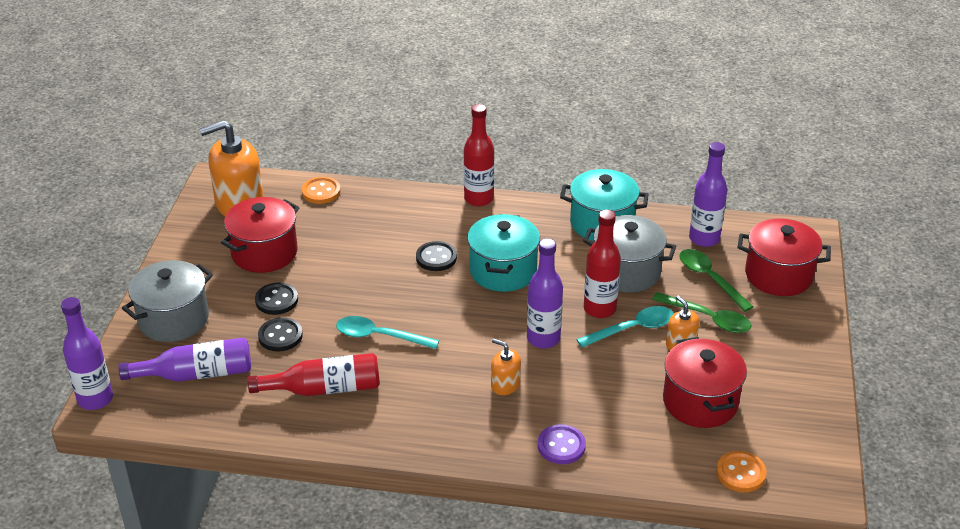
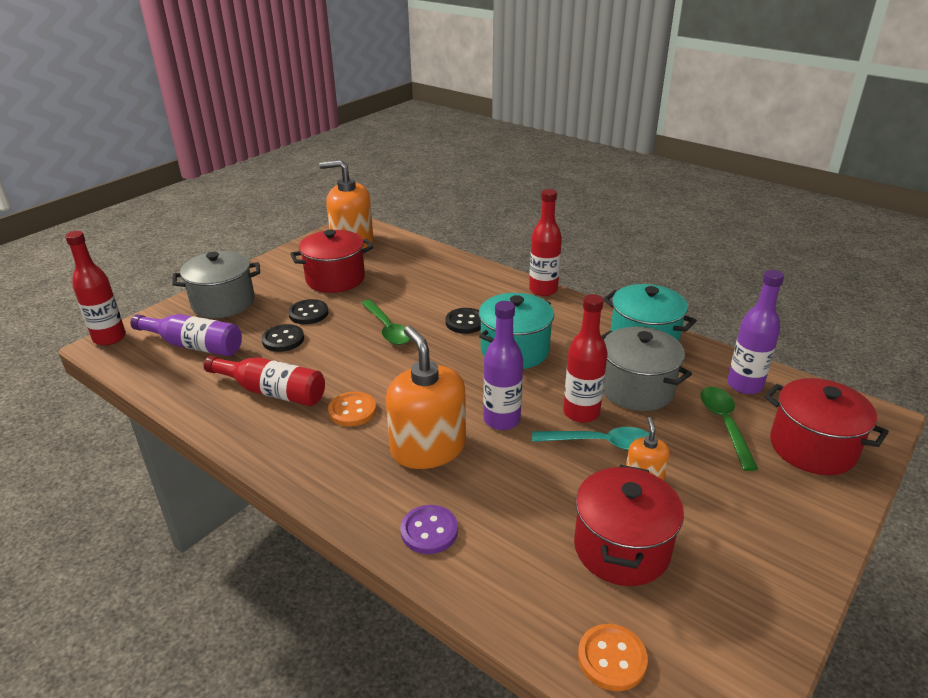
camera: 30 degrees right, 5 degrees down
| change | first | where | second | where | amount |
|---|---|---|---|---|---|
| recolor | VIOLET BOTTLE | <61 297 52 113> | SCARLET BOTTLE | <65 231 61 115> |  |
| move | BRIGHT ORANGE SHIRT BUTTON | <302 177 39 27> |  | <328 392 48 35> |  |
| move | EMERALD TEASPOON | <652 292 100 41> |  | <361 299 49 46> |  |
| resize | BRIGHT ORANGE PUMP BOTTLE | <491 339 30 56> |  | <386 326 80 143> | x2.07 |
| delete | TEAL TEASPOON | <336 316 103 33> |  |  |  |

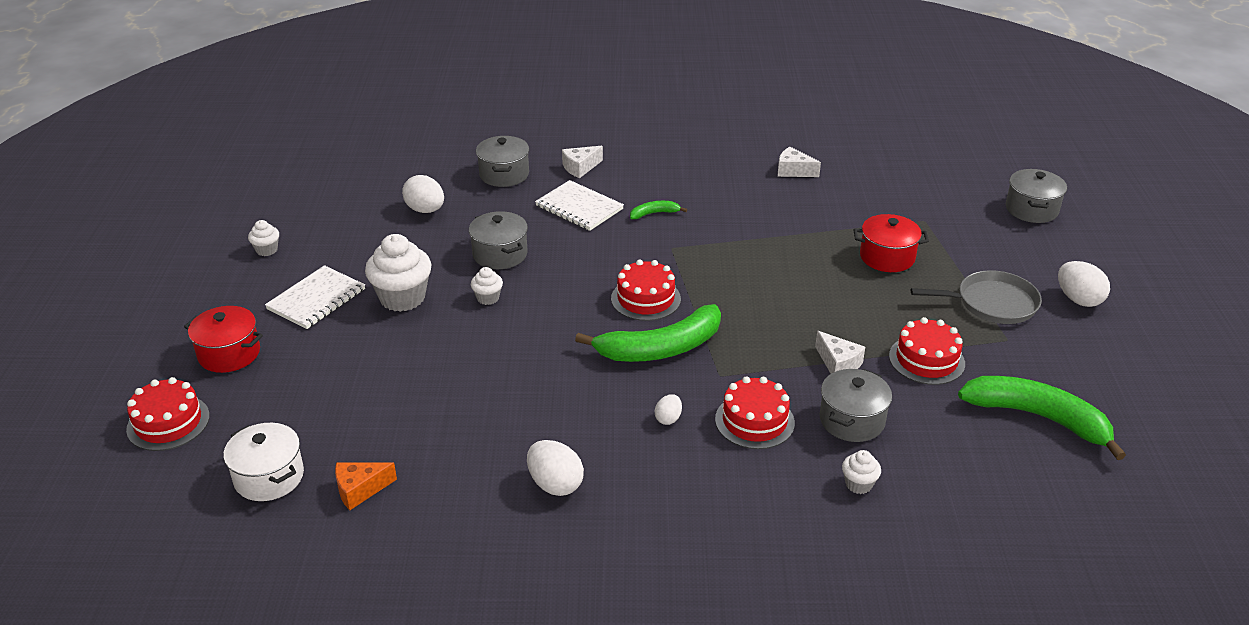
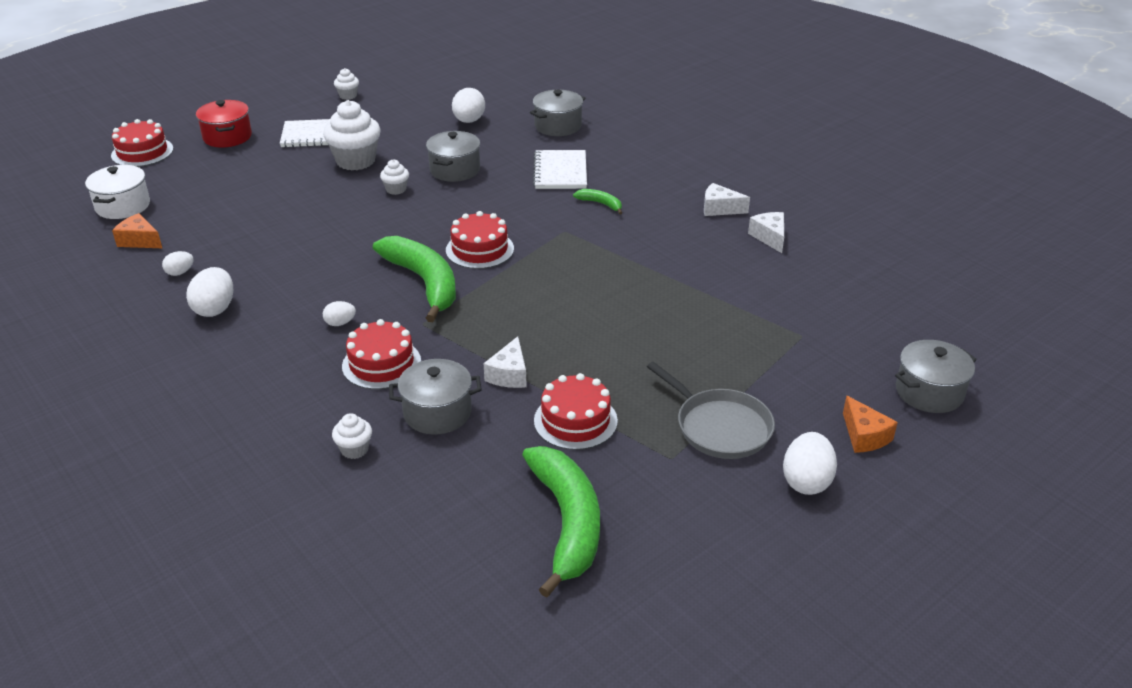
camera: 50 degrees right, 0 degrees up
| change | first | where | second | where | amount |
|---|---|---|---|---|---|
| insert |  |  | WHITE EGG SHAPE | <162 251 32 25> |  |
| rotate | EMERALD BANANA | <575 304 146 58> |  | <373 236 83 86> | 150 degrees counterclockwise |
| move | WHITE CHEESE | <562 146 41 32> |  | <704 183 46 33> |  |
| insert |  |  | BRIGHT ORANGE CHEESE | <843 396 55 57> |  |
| delete | SCARLET COOKING POT | <853 214 76 58> |  |  |  |

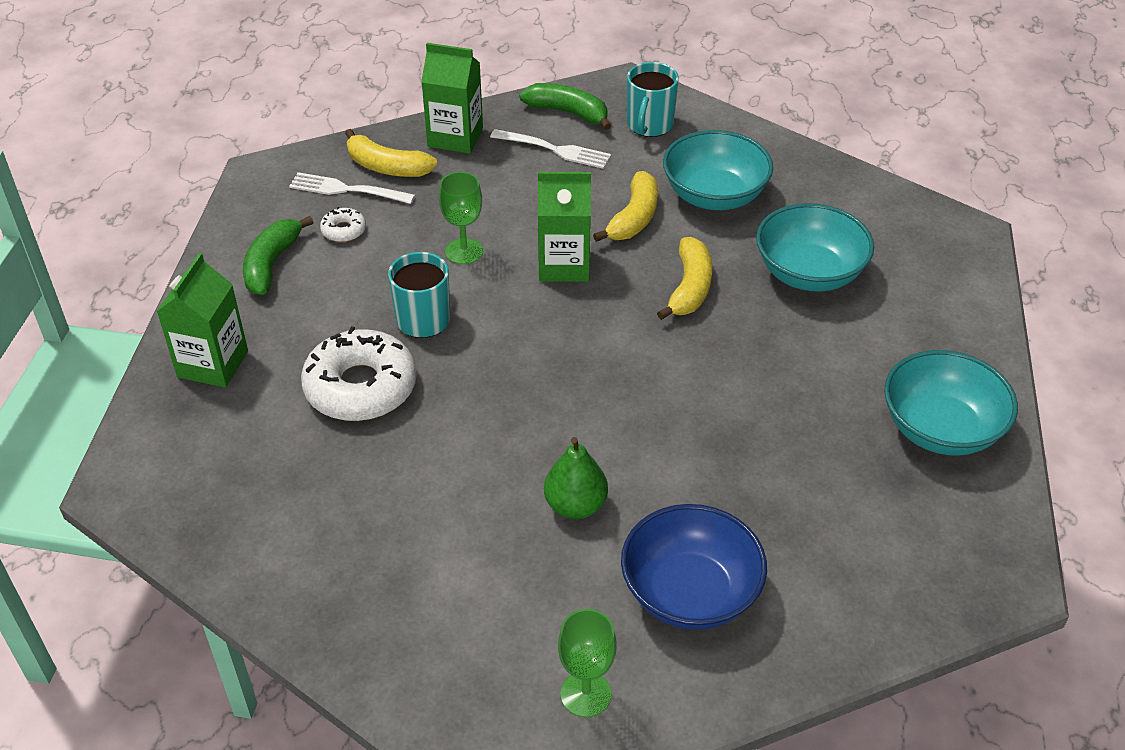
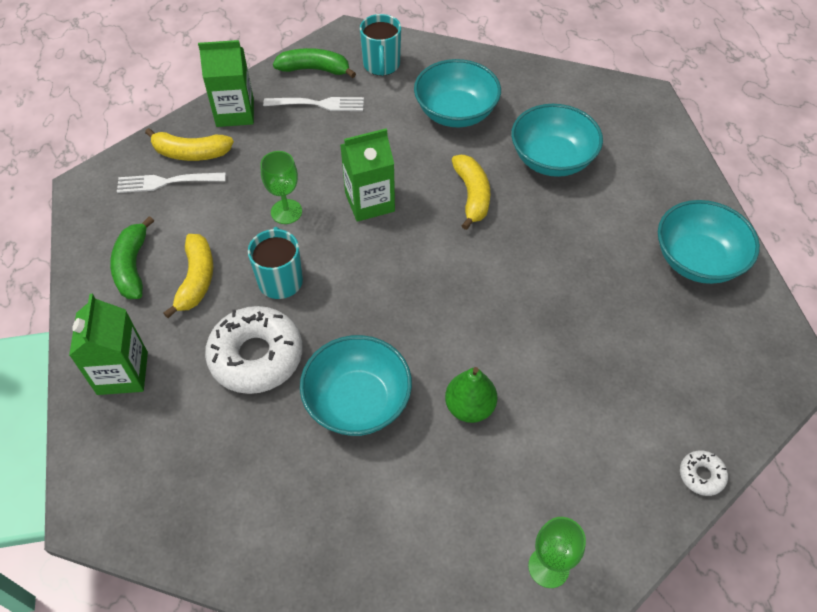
camera: 20 degrees left, 10 degrees up
| change | first | where | second | where | amount |
|---|---|---|---|---|---|
| move | BRIGHT YELLOW BANANA | <593 171 65 71> |  | <163 234 50 84> |  |
| insert |  |  | TEAL DEEP DISH | <300 335 112 101> |  |
| move | WHITE GLAZED DONUT | <320 207 46 35> |  | <680 451 48 45> |  |
| delete | BLUE DEEP DISH | <621 504 146 126> |  |  |  |

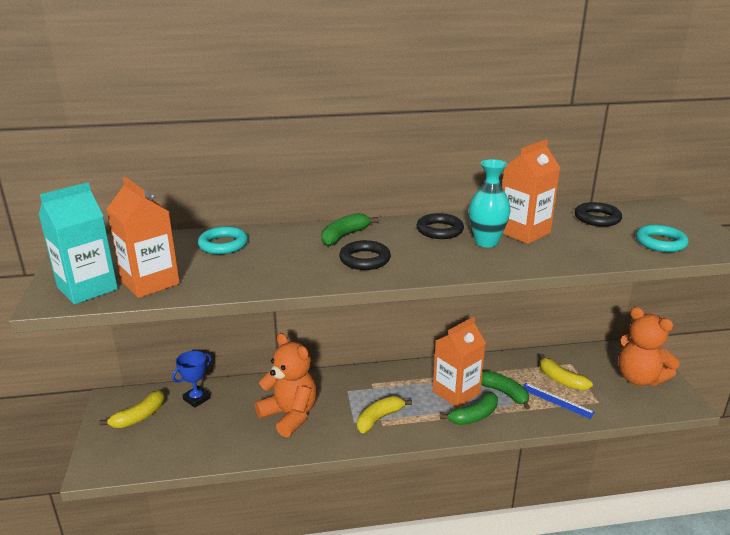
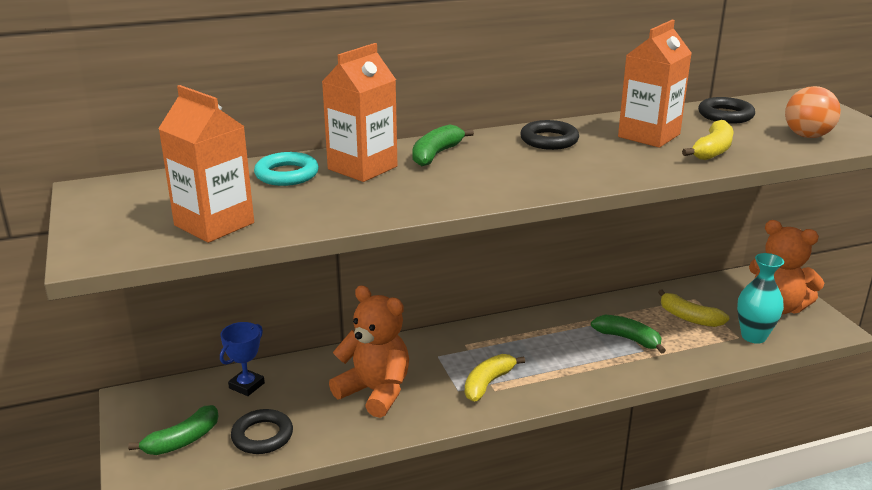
camera: 10 degrees left, 0 degrees up
| change | first | where | second | where | amount |
|---|---|---|---|---|---|
| move | EMERALD BANANA | <440 393 58 32> |  | <128 405 90 50> |  |
| move | JET-BLACK HOOP | <339 240 52 30> |  | <231 409 62 45> |  |
| move | BRIGHT ORANGE CARTON | <433 317 53 91> |  | <322 43 76 139> |  |
| move | BRIGHT YELLOW BANANA | <99 390 66 38> |  | <682 120 52 40> |  |
| move | TEAL TALL VASE | <469 159 42 88> |  | <737 253 47 91> |  |
| replace | TEAL HOOP | <636 225 52 27> | BRIGHT ORANGE BALL | <785 86 56 52> |  |
| delete | TEAL CARTON | <39 182 79 123> |  |  |  |
| delete | BLUE MEASURING STICK | <523 383 72 36> |  |  |  |

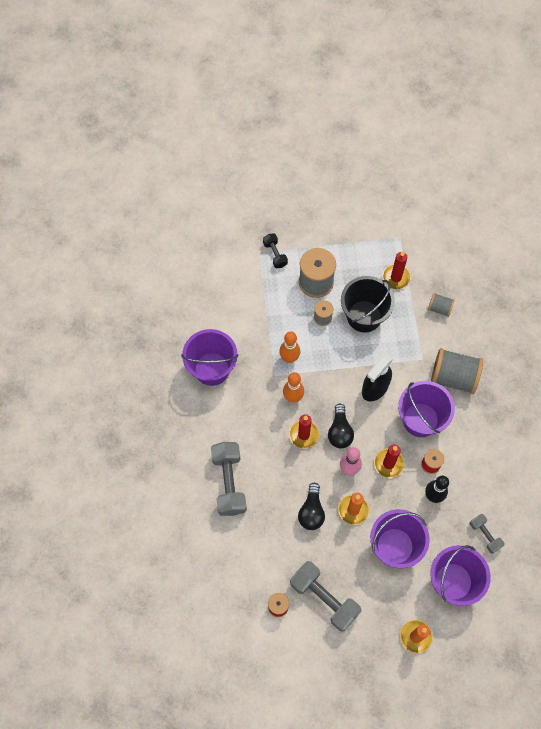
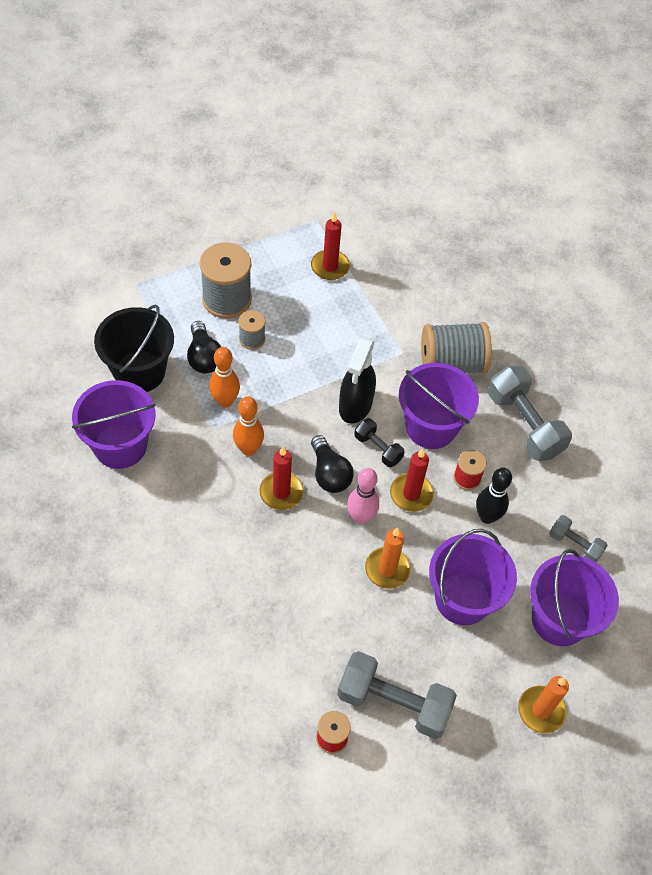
camera: 25 degrees left, 10 degrees down
| change | first | where | second | where | amount |
|---|---|---|---|---|---|
| move | JET-BLACK BUCKET | <341 276 54 57> |  | <94 304 80 88> |  |
| move | JET-BLACK LIGHTBULB | <298 483 27 47> |  | <187 321 34 53> |  |
| move | JET-BLACK DUMBBELL | <263 233 25 35> |  | <354 418 51 49> |  |
| move | ASH-GREY DUMBBELL | <211 442 36 74> |  | <488 366 84 95> |  |
| delete | ASH-GREY SPOOL | <428 293 27 24> |  |  |  |

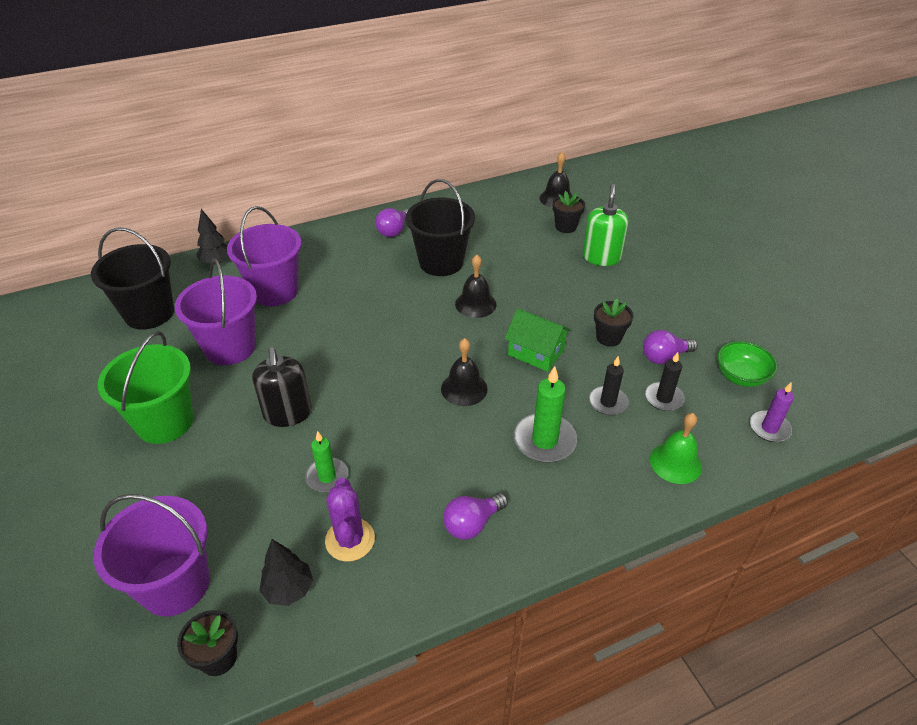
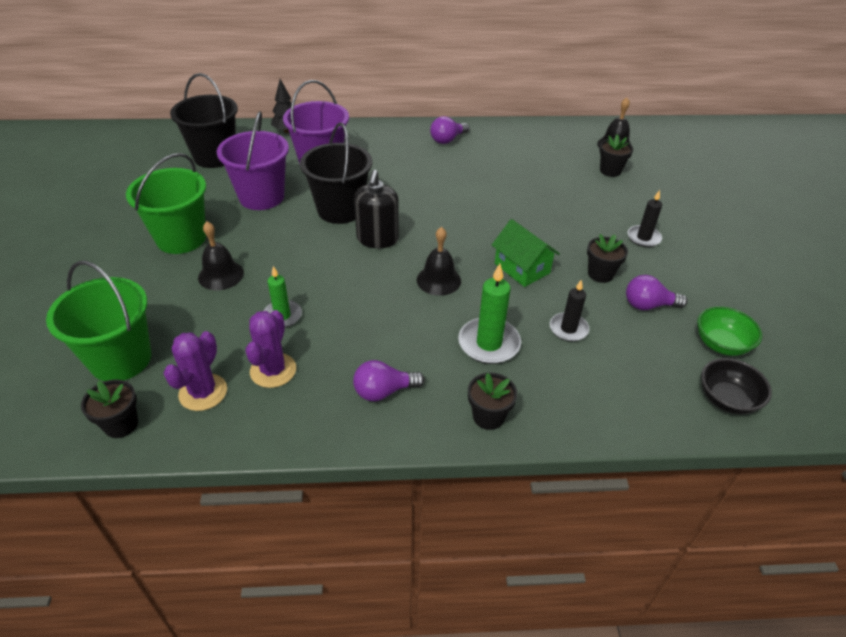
camera: 20 degrees right, 0 degrees up
| change | first | where | second | where | amount |
|---|---|---|---|---|---|
| recolor | VIOLET BUCKET | <93 494 117 122> | EMERALD BUCKET | <46 261 105 120> |  |
| replace | JET-BLACK FIR TREE | <259 539 54 67> | VIOLET SAGUARO CACTUS | <163 331 64 80> |  |
| move | JET-BLACK SCHOOL BELL | <455 255 41 63> |  | <198 222 46 68> |  |
| move | JET-BLACK BUCKET | <406 179 69 97> |  | <300 122 72 102> |  |
| move | JET-BLACK PUMP BOTTLE | <252 348 60 79> |  | <354 170 45 78> |  |
| insert |  |  | JET-BLACK POTTED PLANT | <468 373 49 57> |  |
| move | JET-BLACK WAX CANDLE | <645 352 40 59> |  | <627 190 35 57> |  |
| replace | VIOLET WAX CANDLE | <750 382 44 60> | JET-BLACK DEEP DISH | <701 358 71 56> |  |
| delete | EMERALD PUMP BOTTLE | <583 184 46 82> |  |  |  |
| delete | EMERALD SCHOOL BELL | <650 413 52 71> |  |  |  |

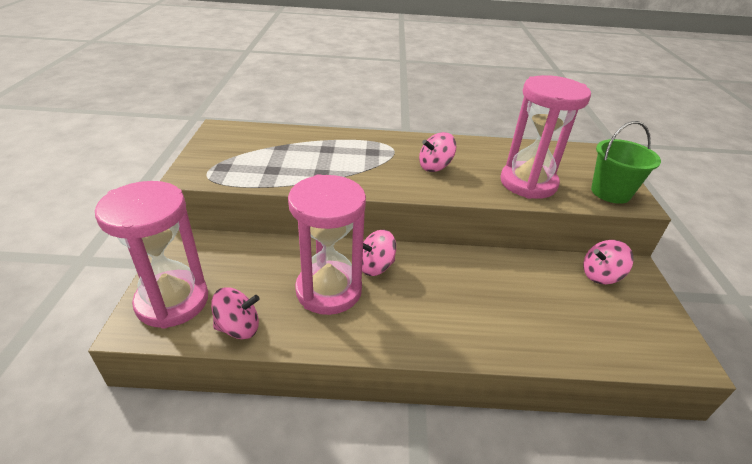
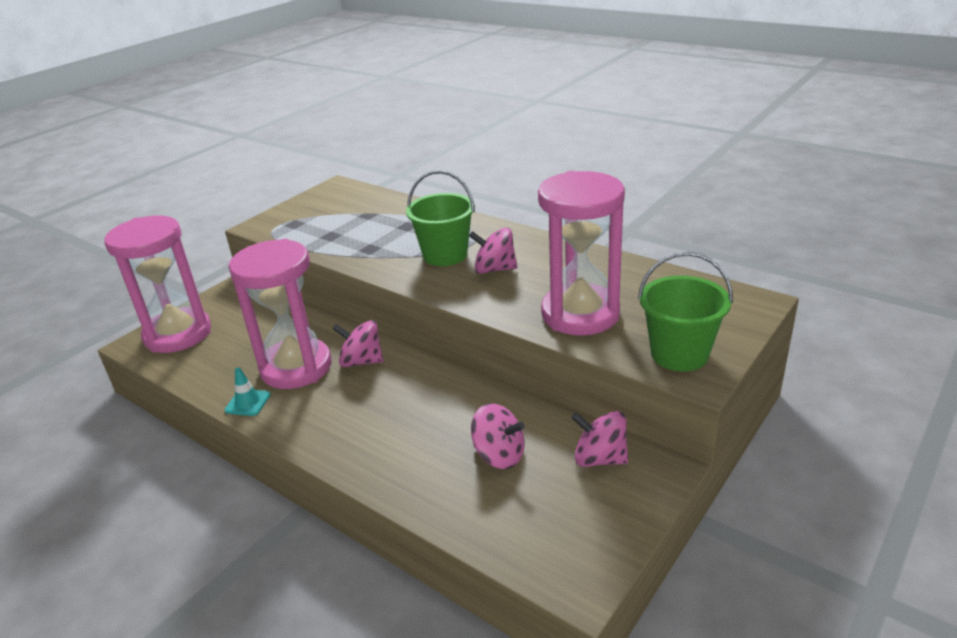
camera: 40 degrees right, 5 degrees down
| change | first | where | second | where | amount |
|---|---|---|---|---|---|
| insert |  |  | TEAL SAFETY CONE | <225 367 46 49> |  |
| insert |  |  | EMERALD BUCKET | <406 170 69 96> |  |
| move | ROSY WHIRLIGIG | <211 287 49 52> |  | <471 403 54 66> |  |

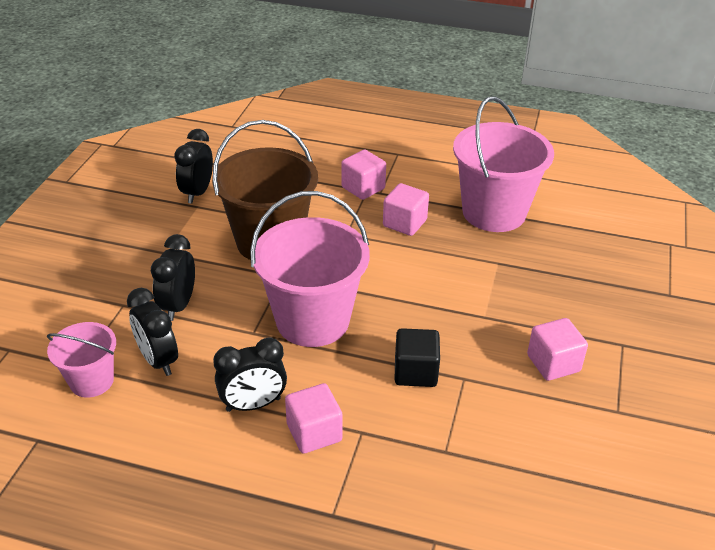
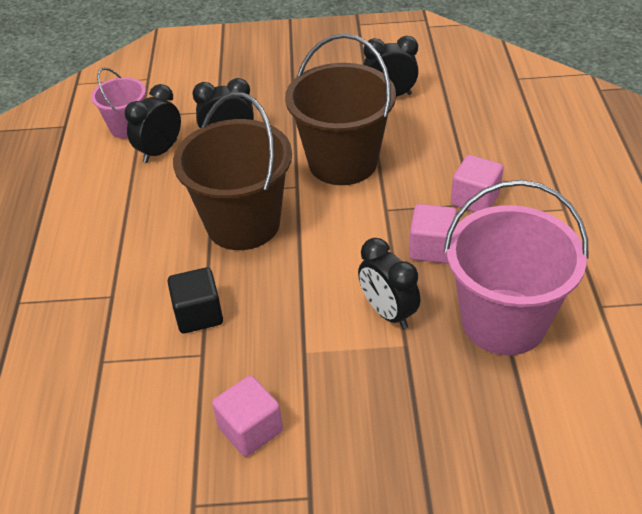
camera: 75 degrees right, 5 degrees up
| change | first | where | second | where | amount |
|---|---|---|---|---|---|
| recolor | ROSY BUCKET | <250 191 120 156> | BROWN BUCKET | <173 92 119 158> |  |
| move | JET-BLACK BEDSIDE CLOCK | <213 337 74 75> |  | <358 238 62 91> |  |
| delete | ROSY SOLID CUBE | <285 383 58 71> |  |  |  |

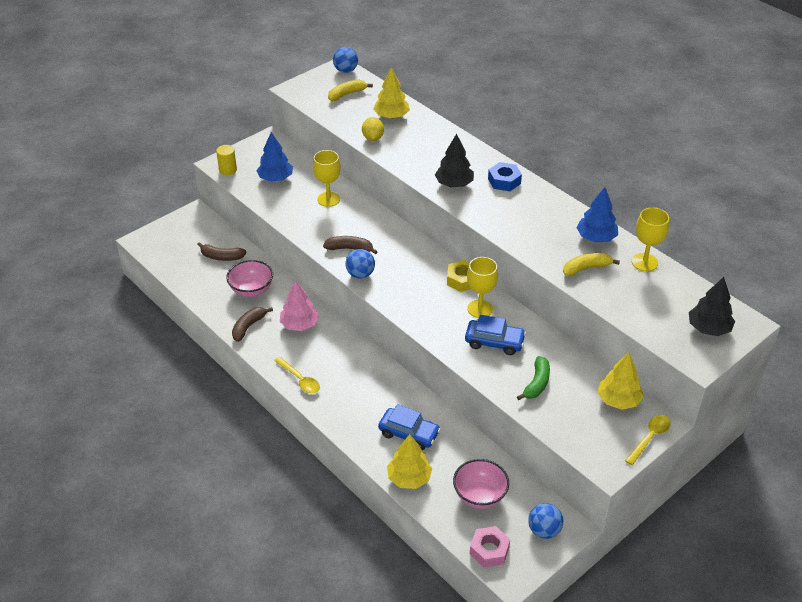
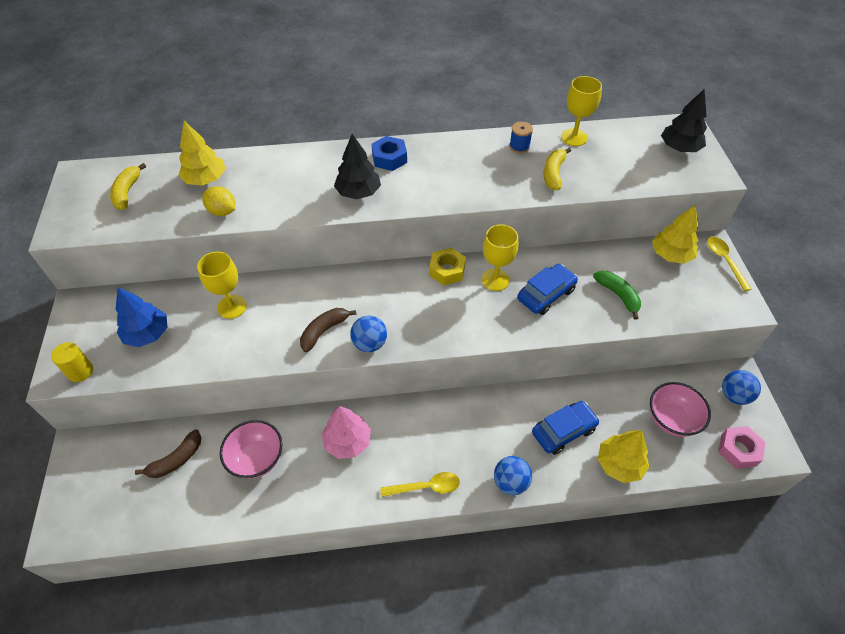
camera: 55 degrees left, 10 degrees up
| change | first | where | second | where | amount |
|---|---|---|---|---|---|
| move | BLUE BALL | <333 47 25 26> |  | <494 456 38 39> |  |
| replace | BLUE FIR TREE | <576 187 42 55> | BLUE SPOOL | <509 122 24 31> |  |
| delete | BROWN BANANA | <232 307 41 35> |  |  |  |

